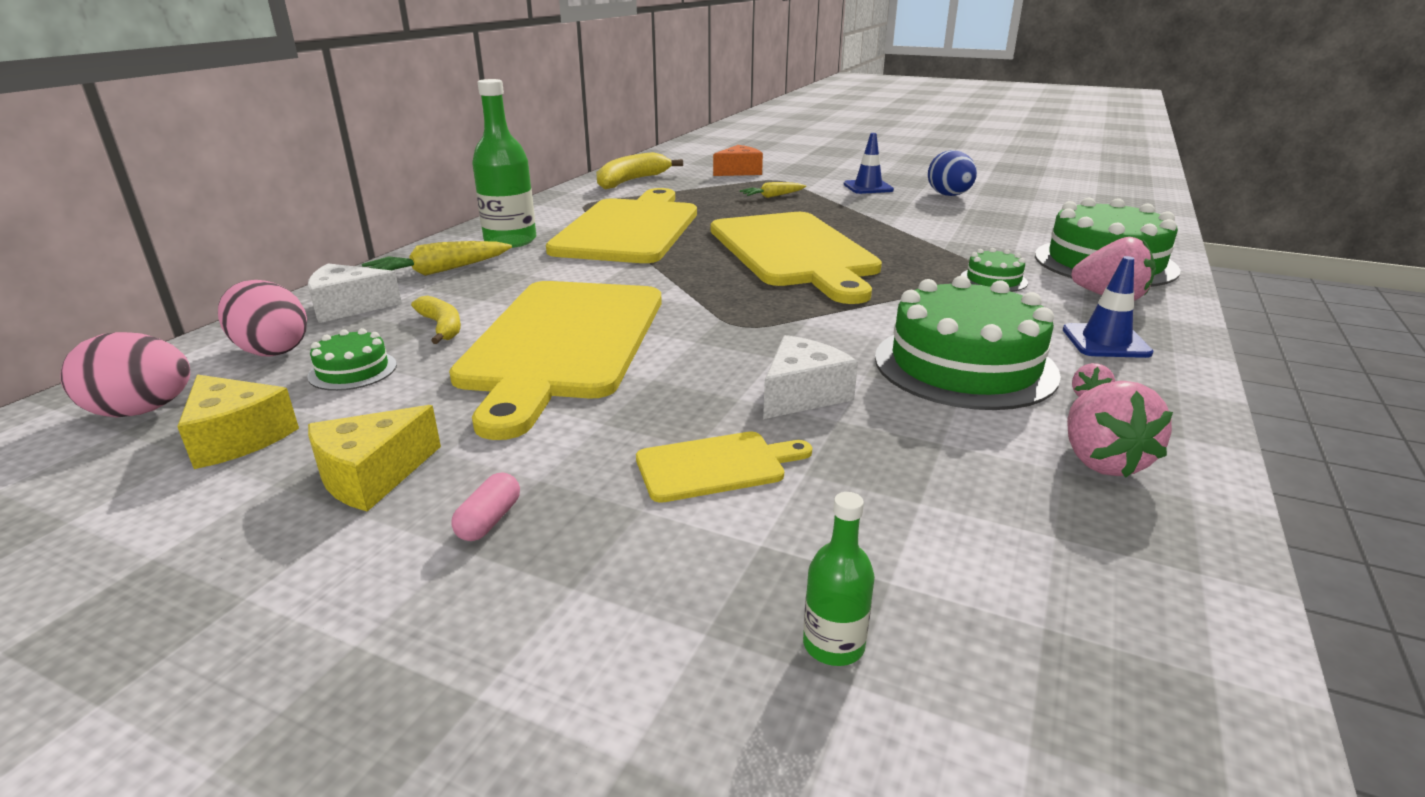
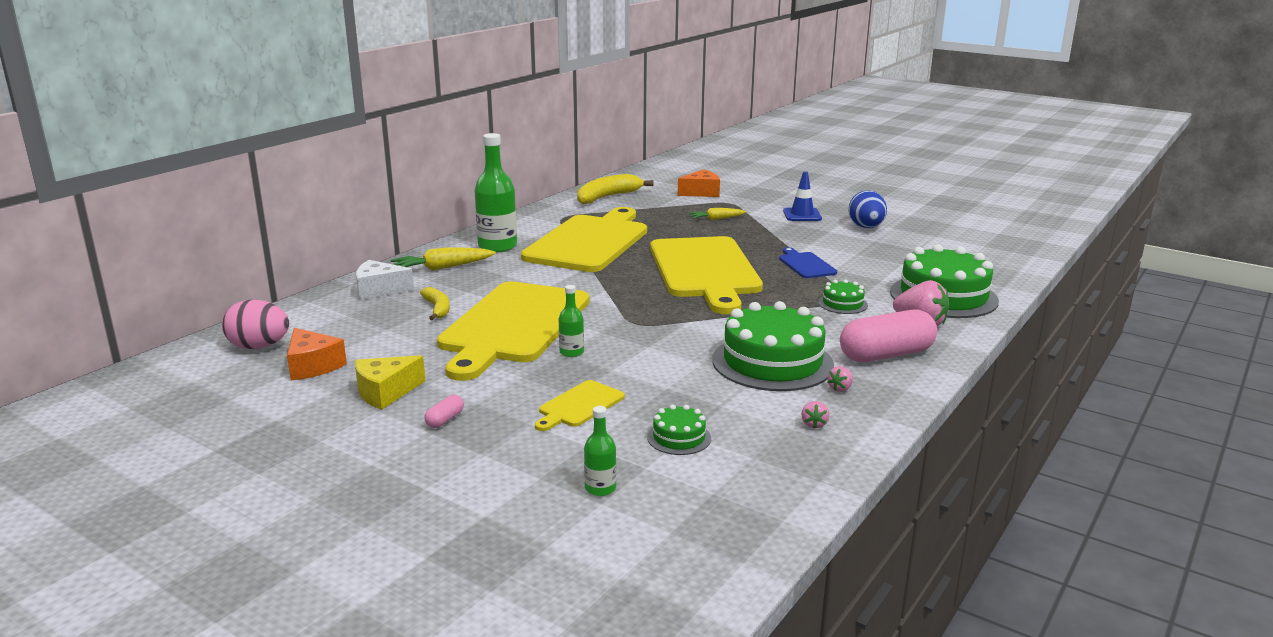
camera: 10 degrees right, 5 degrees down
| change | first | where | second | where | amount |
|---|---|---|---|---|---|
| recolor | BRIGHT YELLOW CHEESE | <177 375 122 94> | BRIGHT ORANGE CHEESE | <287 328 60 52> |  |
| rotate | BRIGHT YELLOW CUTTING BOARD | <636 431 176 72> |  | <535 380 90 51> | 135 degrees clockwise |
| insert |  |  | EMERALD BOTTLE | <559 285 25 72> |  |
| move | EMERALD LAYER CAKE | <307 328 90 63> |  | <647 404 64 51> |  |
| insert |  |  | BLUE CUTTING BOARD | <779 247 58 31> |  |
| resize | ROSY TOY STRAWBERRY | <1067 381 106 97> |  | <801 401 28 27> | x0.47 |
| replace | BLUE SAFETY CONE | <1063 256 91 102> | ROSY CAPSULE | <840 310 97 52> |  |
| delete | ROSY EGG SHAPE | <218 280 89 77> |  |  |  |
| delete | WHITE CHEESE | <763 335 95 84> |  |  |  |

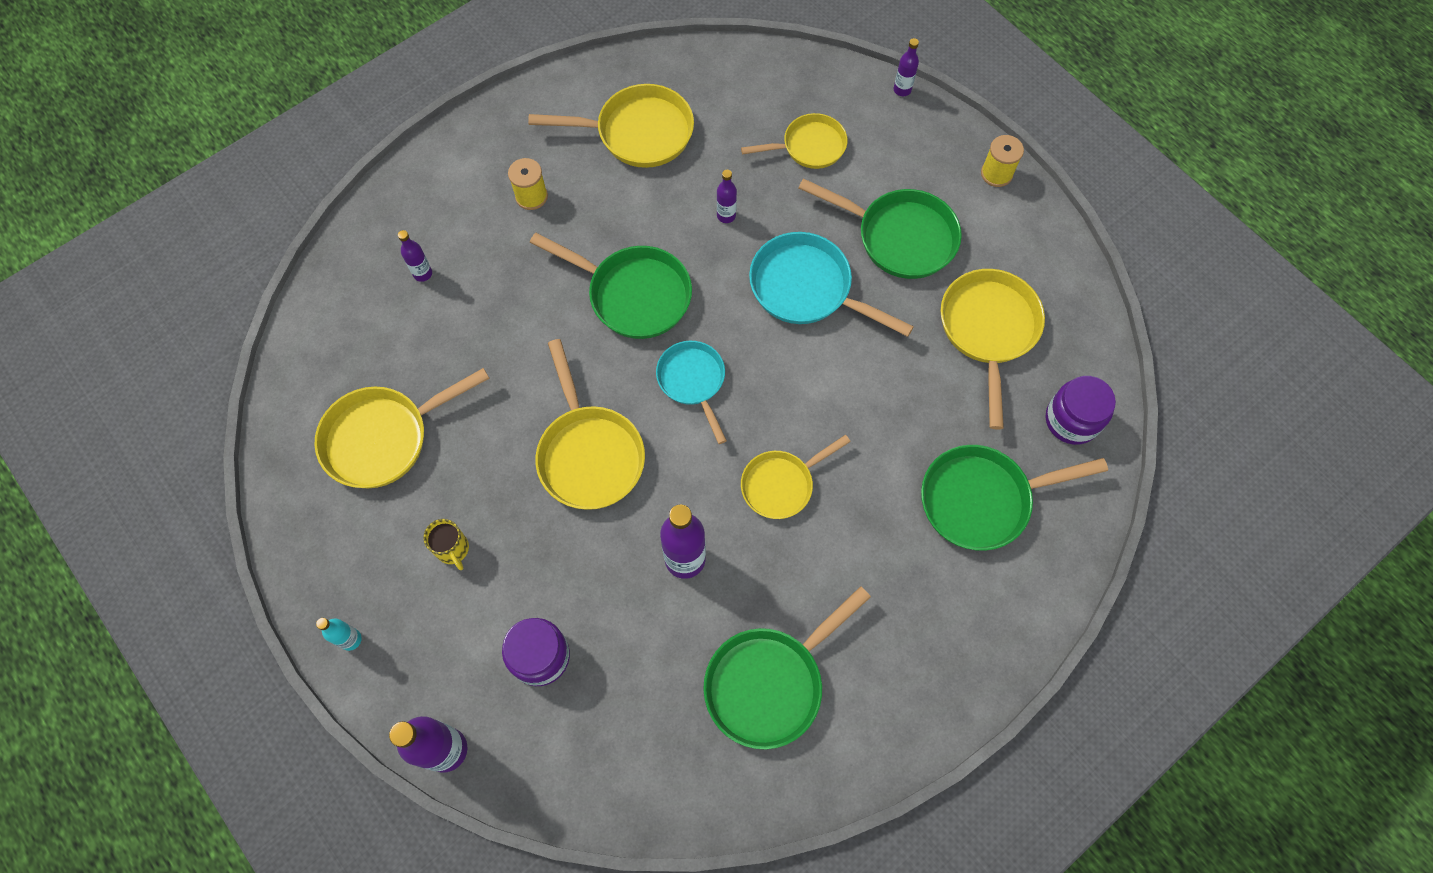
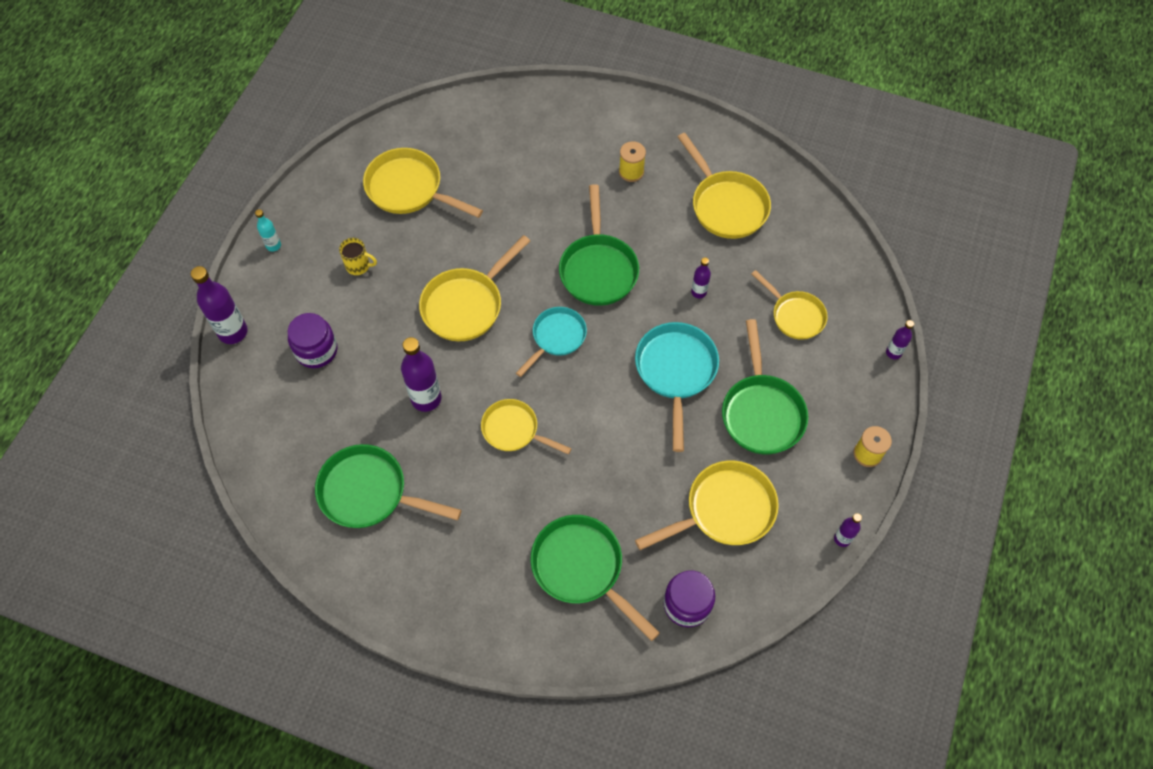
camera: 60 degrees right, 5 degrees down
| change | first | where | second | where | amount |
|---|---|---|---|---|---|
| rotate | BRIGHT YELLOW COFFEE MUG | <423 519 46 51> |  | <339 238 38 37> | 105 degrees counterclockwise |
| move | VIOLET BOTTLE | <398 230 34 52> |  | <834 513 28 34> |  |

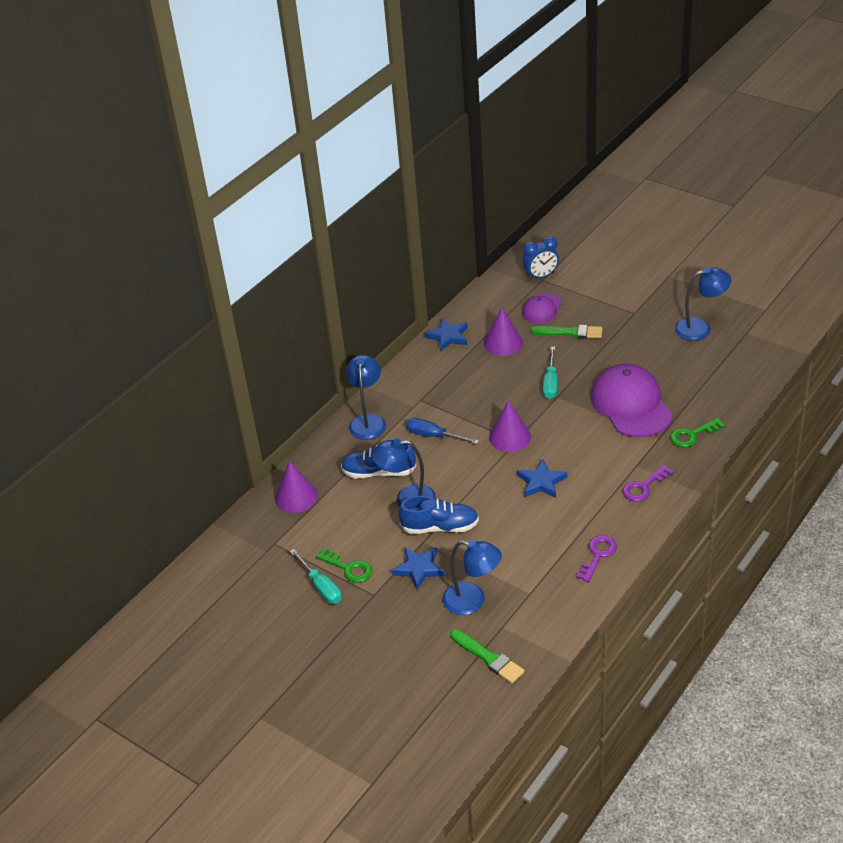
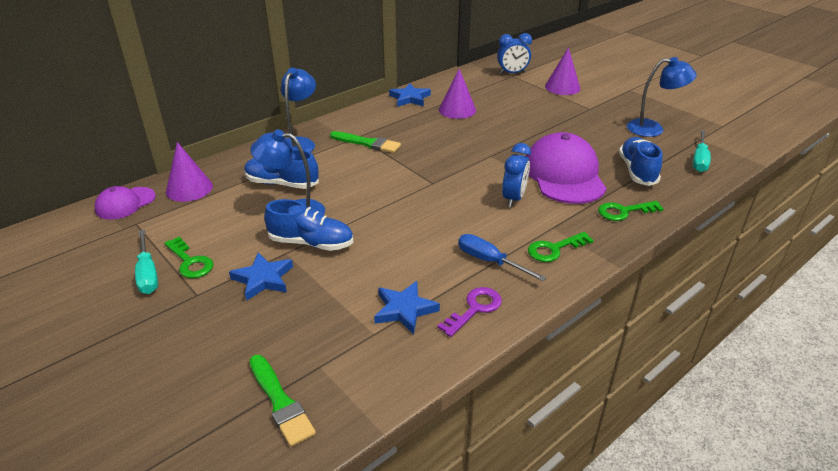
camera: 10 degrees right, 5 degrees down
| change | first | where | second | where | amount |
|---|---|---|---|---|---|
| move | VIOLET BASEBALL CAP | <522 293 40 30> |  | <95 186 61 34> |  |
| move | EMERALD PAINTBRUSH | <530 325 73 14> |  | <330 131 71 22> |  |
| move | BLUE STAR SHAPE | <517 460 50 38> |  | <374 281 66 53> |  |
| move | BLUE FLAT SCREWDRIVER | <406 418 73 26> |  | <458 234 88 47> |  |
| insert |  |  | BLUE BEDSIDE CLOCK | <502 143 29 65> |  |
| recolor | VIOLET KEY | <623 465 51 37> | EMERALD KEY | <528 232 66 30> |  |
| move | VIOLET SOLID CONE | <489 401 42 51> |  | <545 47 35 48> |  |
| insert |  |  | BLUE SNEAKER | <619 137 43 49> |  |
| move | TEAL FLAT SCREWDRIVER | <543 347 15 52> |  | <693 130 18 42> |  |
| delete | BLUE LAMP | <442 540 60 75> |  |  |  |

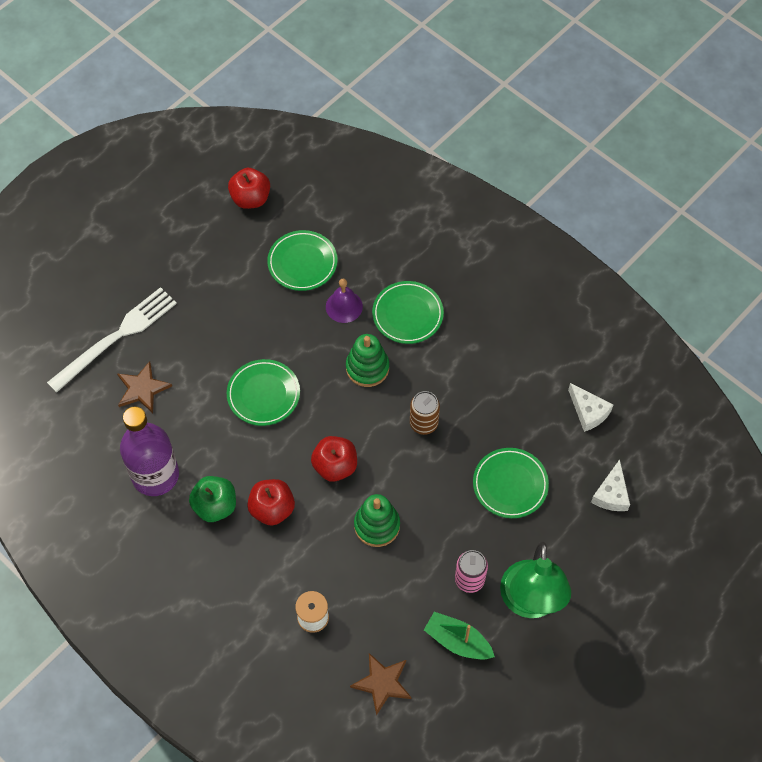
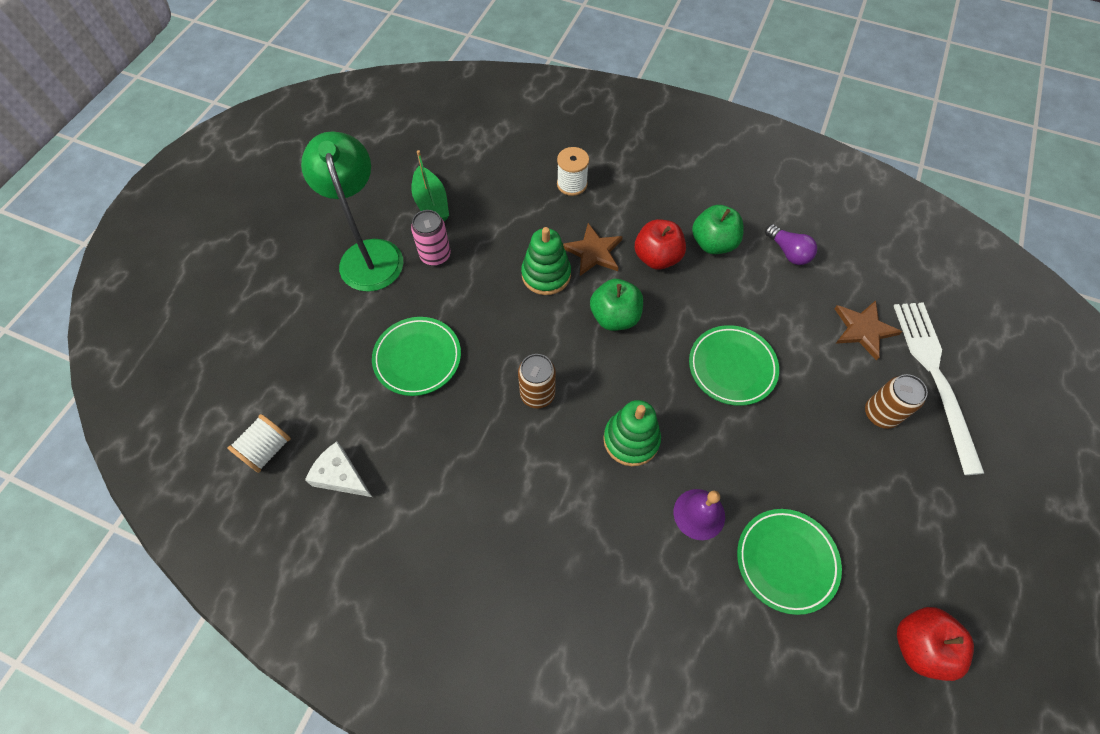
camera: 160 degrees right, 0 degrees up
| change | first | where | second | where | amount |
|---|---|---|---|---|---|
| insert |  |  | WHITE SPOOL | <228 414 63 59> |  |
| rotate | EMERALD BOAT | <424 612 71 47> |  | <411 150 38 72> | 60 degrees clockwise |
| move | BROWN STAR SHAPE | <350 653 62 62> |  | <563 223 60 53> |  |
| recolor | SCARLET TOY APPLE | <311 436 46 46> | EMERALD TOY APPLE | <590 279 53 52> |  |
| replace | VIOLET BOTTLE | <120 407 59 89> | VIOLET LIGHTBULB | <765 224 52 41> |  |
| insert |  |  | BROWN CAN | <865 374 63 55> |  |
| rotate | WHITE DINNER FORK | <47 287 130 106> |  | <894 302 90 173> | 150 degrees clockwise |
| delete | EMERALD DINNER PLATE | <372 281 72 63> |  |  |  |
| delete | WHITE CHEESE | <591 459 39 52> |  |  |  |

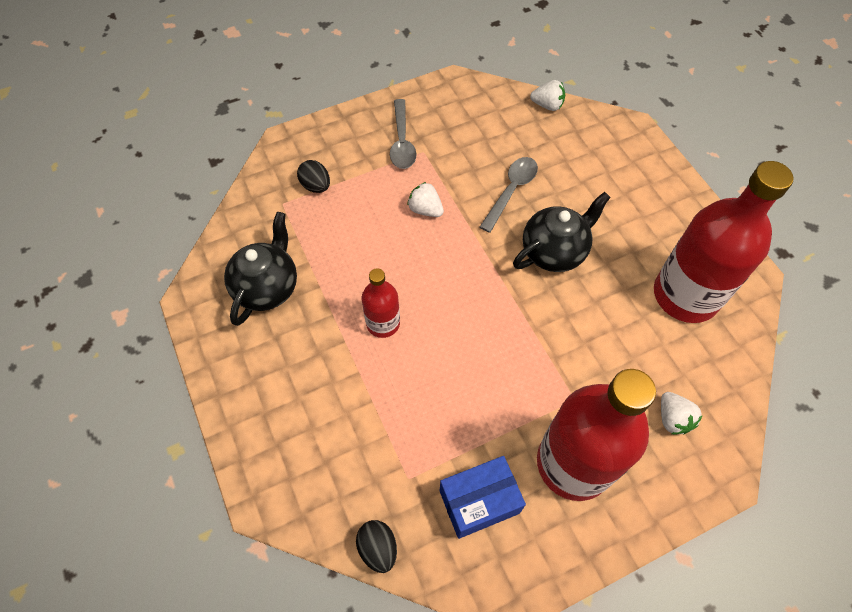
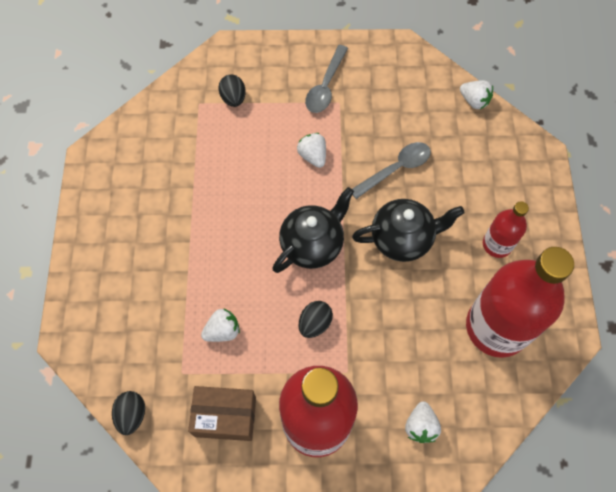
camera: 25 degrees right, 5 degrees up
| change | first | where | second | where | amount |
|---|---|---|---|---|---|
| recolor | BLUE PACKAGE | <440 456 86 83> | BROWN PACKAGE | <188 386 68 55> |  |
| insert |  |  | WHITE TOY STRAWBERRY | <201 308 39 34> |  |
| move | JET-BLACK TEA POT | <224 212 73 114> |  | <272 187 82 86> |  |
| insert |  |  | JET-BLACK EGG SHAPE | <299 301 34 37> |  |
| move | SCARLET BOTTLE | <362 268 38 70> |  | <483 201 46 57> |  |

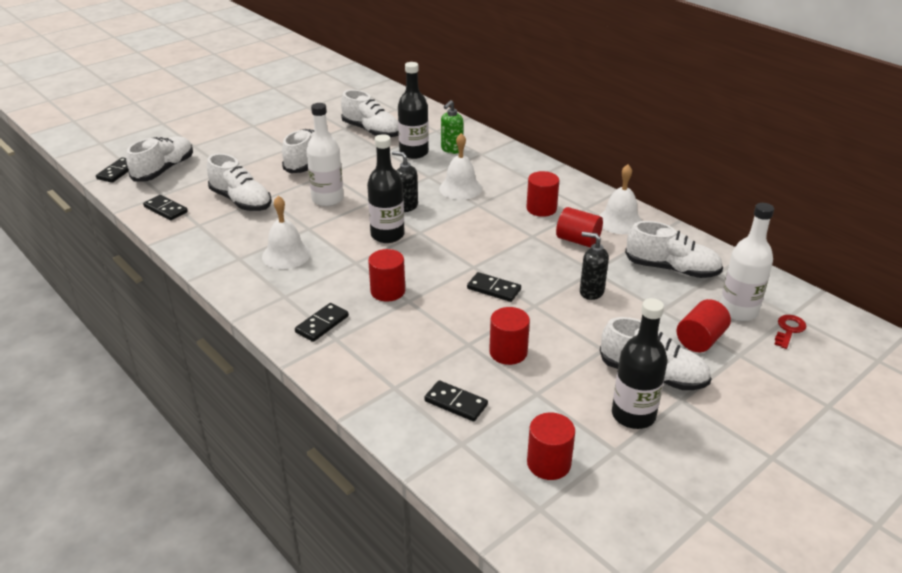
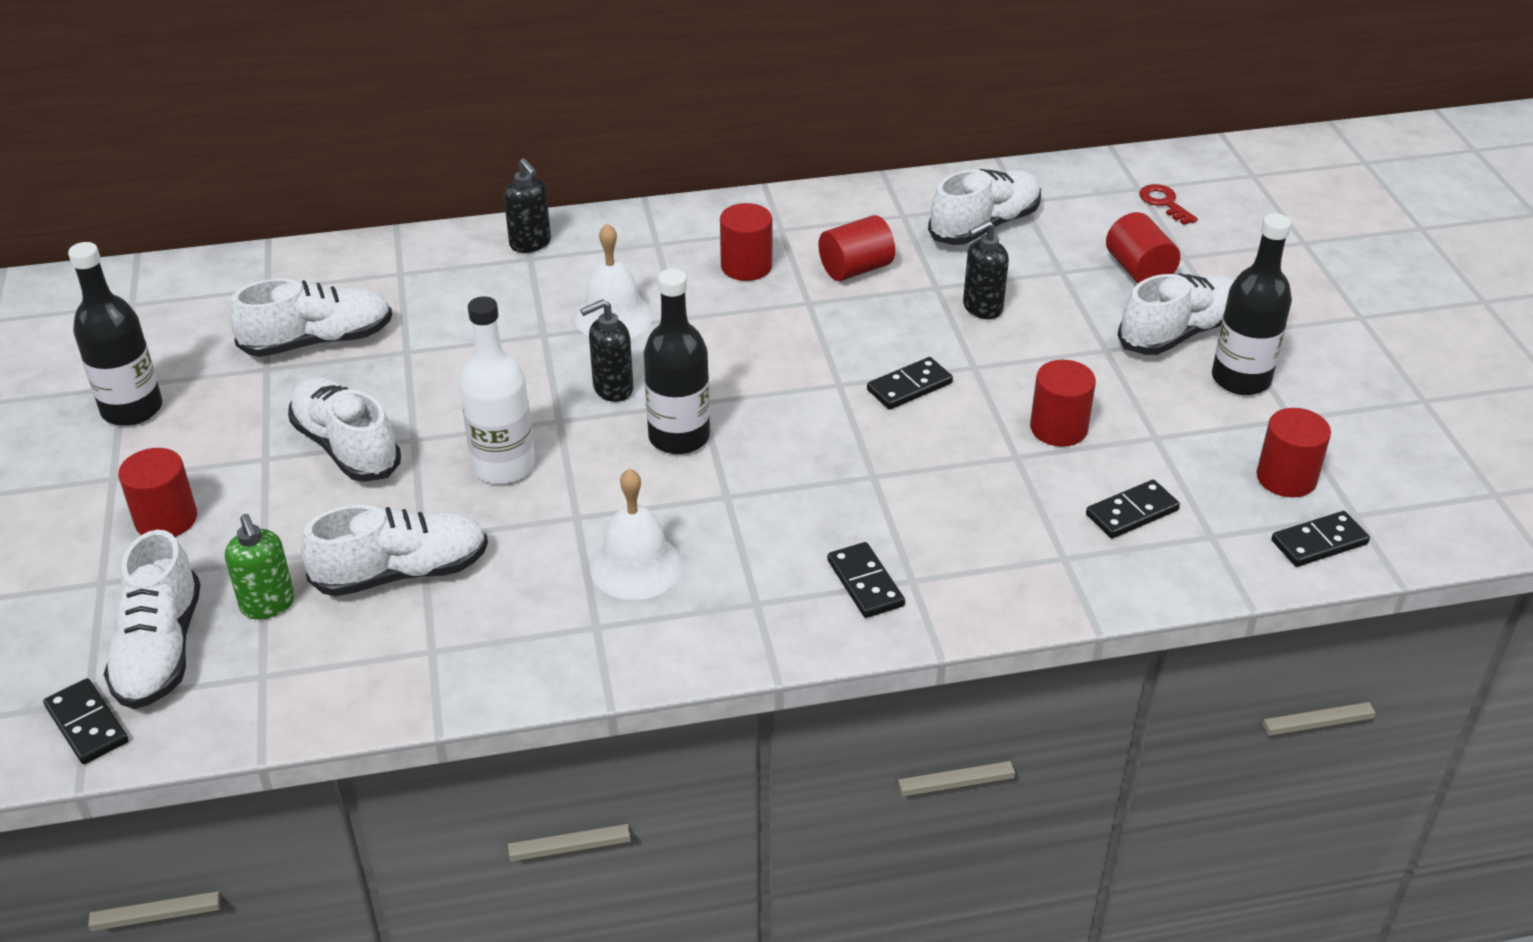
camera: 60 degrees left, 5 degrees up
| change | first | where | second | where | amount |
|---|---|---|---|---|---|
| move | JET-BLACK BOTTLE | <398 62 31 97> |  | <68 242 94 184> |  |
| rotate | WHITE SNEAKER | <126 136 67 46> |  | <104 530 97 179> | 150 degrees counterclockwise |
| move | SCARLET SOLID CYLINDER | <368 249 37 53> |  | <118 448 79 89> |  |
| move | EMERALD PUMP BOTTLE | <441 100 23 54> |  | <225 514 70 106> |  |
| insert |  |  | JET-BLACK PUMP BOTTLE | <504 158 47 95> |  |
| move | JET-BLACK DOMINO TILE | <143 195 45 25> |  | <1271 511 99 56> |  |
| delete | WHITE SCHOOL BELL | <599 164 43 70> |  |  |  |
| delete | WHITE BOTTLE | <720 203 54 118> |  |  |  |

